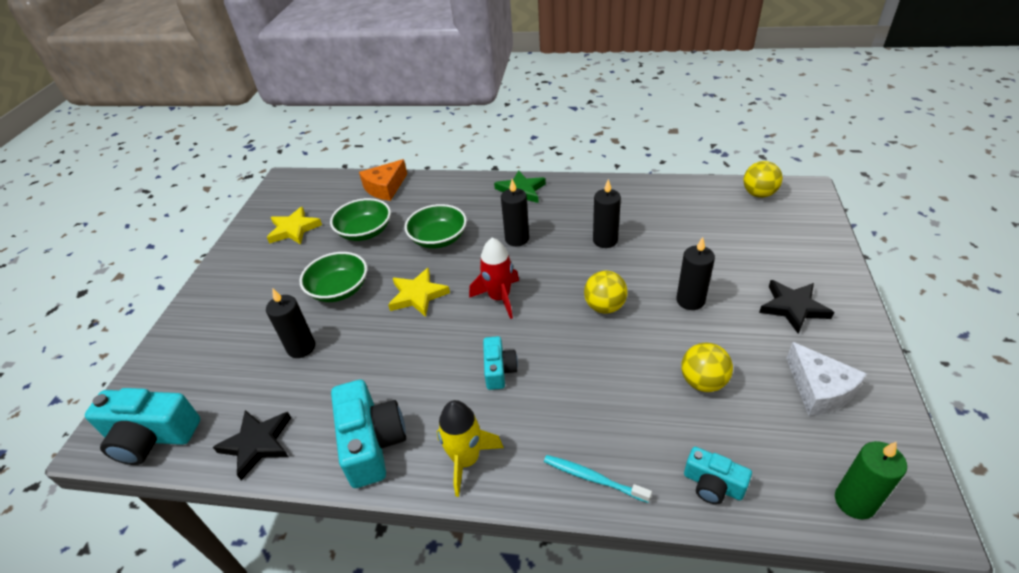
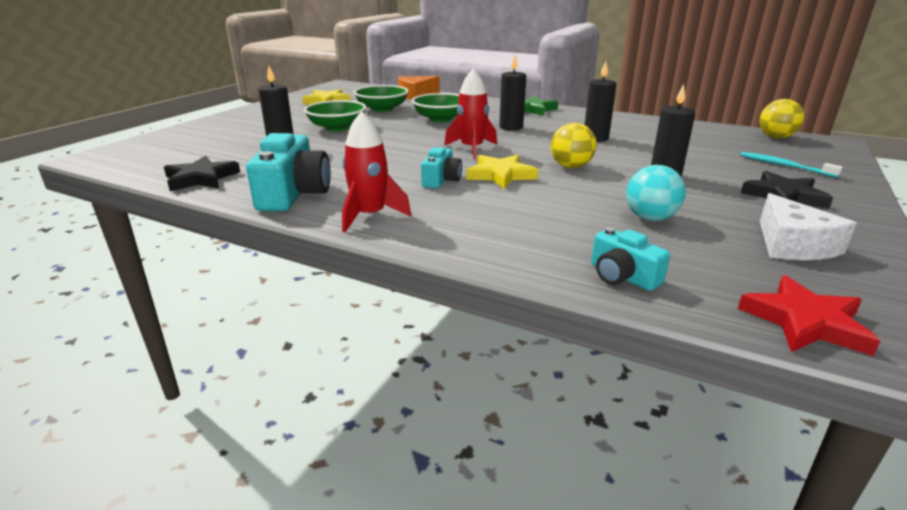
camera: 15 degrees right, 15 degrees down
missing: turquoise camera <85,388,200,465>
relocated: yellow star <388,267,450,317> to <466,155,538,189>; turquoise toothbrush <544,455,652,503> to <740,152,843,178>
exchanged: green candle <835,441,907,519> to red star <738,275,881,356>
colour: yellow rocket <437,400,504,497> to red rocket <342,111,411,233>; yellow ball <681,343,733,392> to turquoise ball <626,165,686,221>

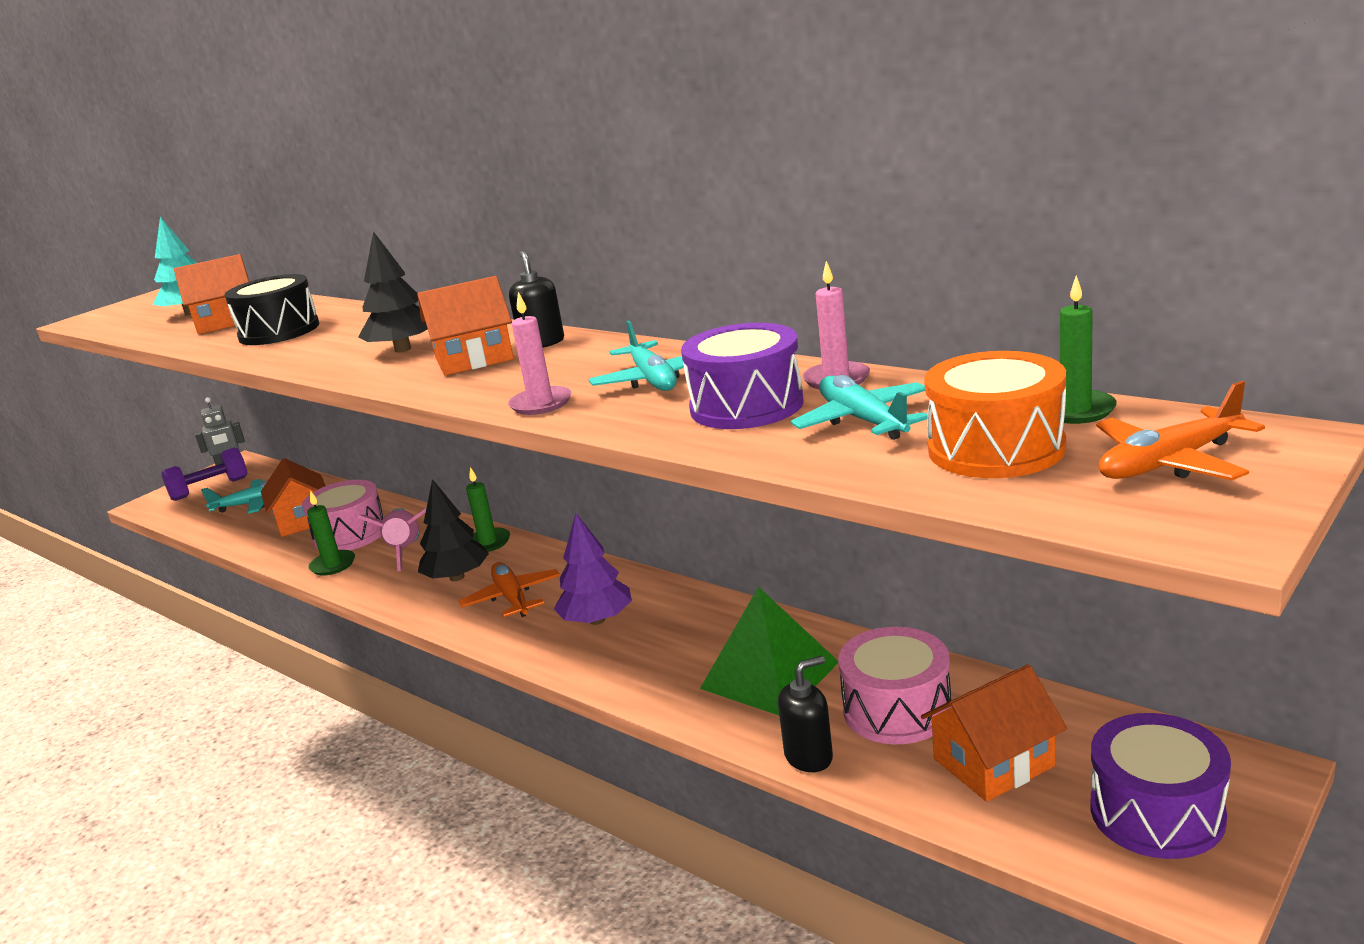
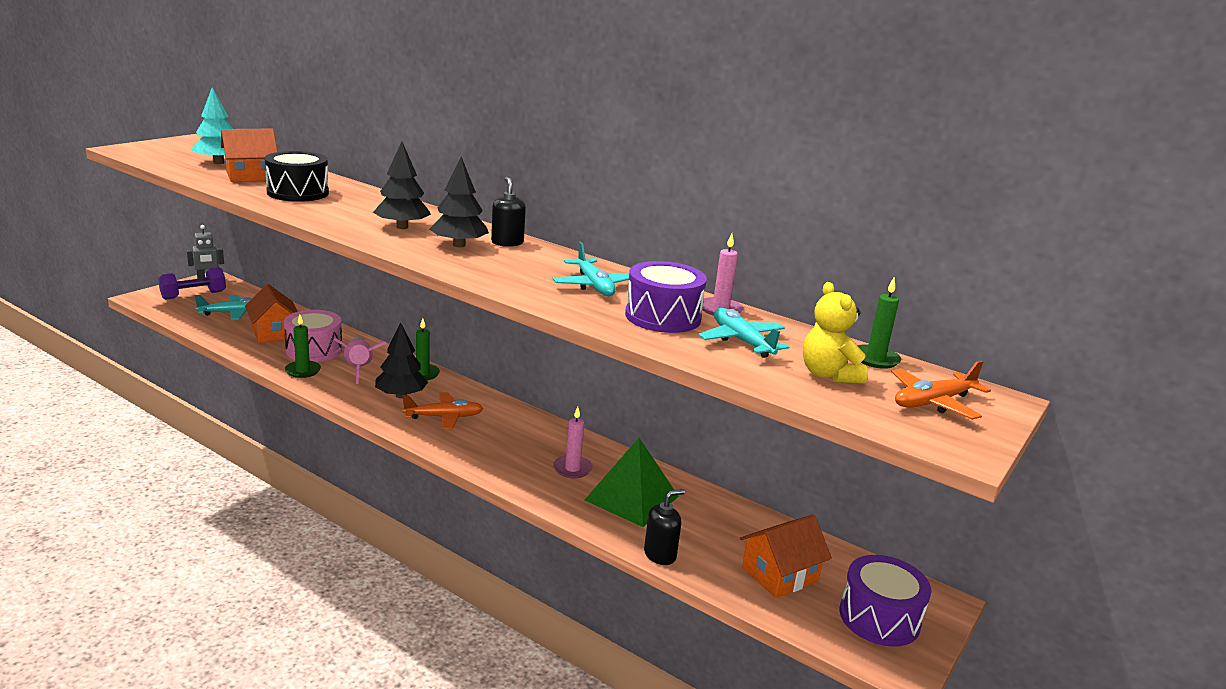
camera: 10 degrees left, 0 degrees up
missing: purple tree <554,513,632,625>; pink drum <838,627,952,744>
relocated: pink candle <508,292,571,415> to <553,407,593,479>
exchanged: orange house <417,276,514,375> to black tree <430,157,489,247>; orange drum <924,351,1066,478> to yellow teddy bear <803,282,868,384>
spun: orange plane <459,562,560,617> = <402,392,483,430> 105 degrees clockwise

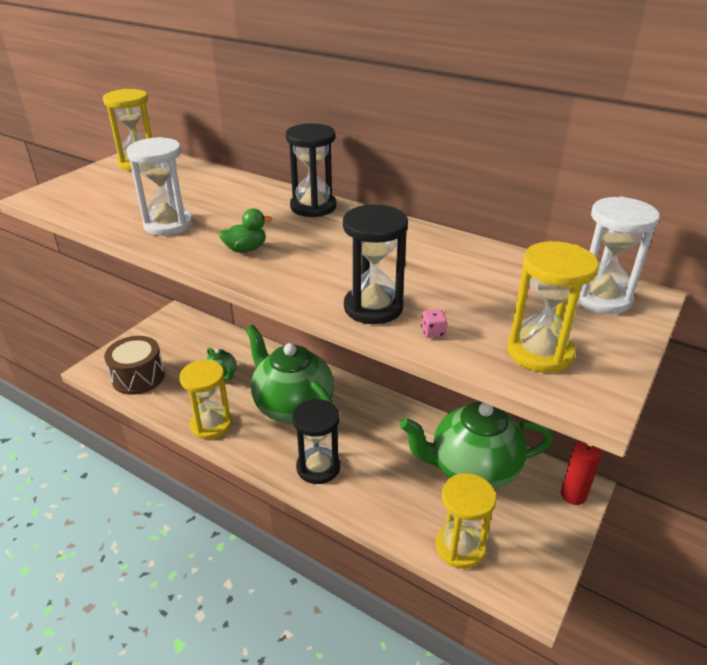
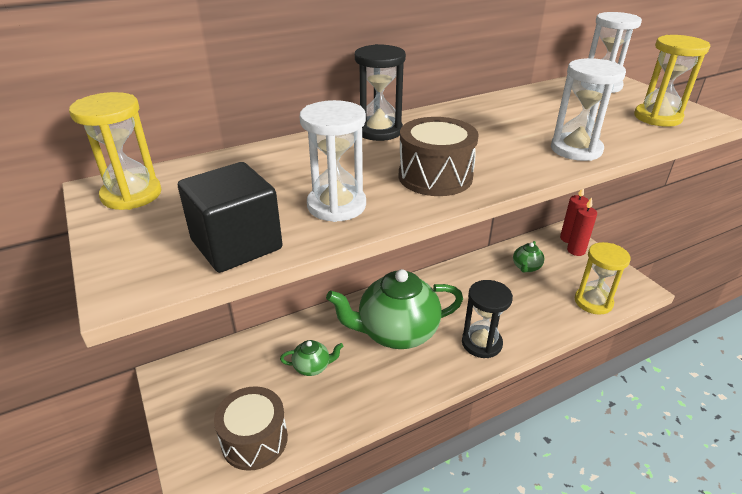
camera: 60 degrees left, 0 degrees up
missing: yellow hourglass <179,360,232,439>; pink dice <421,309,447,338>
appeared: black cube <178,162,282,273>; red candle <567,197,597,256>
exchanged: green duck <219,209,272,253> to brown drum <398,117,479,196>
colour: black hourglass <343,205,408,324> to white hourglass <551,58,626,161>
size: green teapot <400,402,553,490> = <513,241,544,273> x0.43

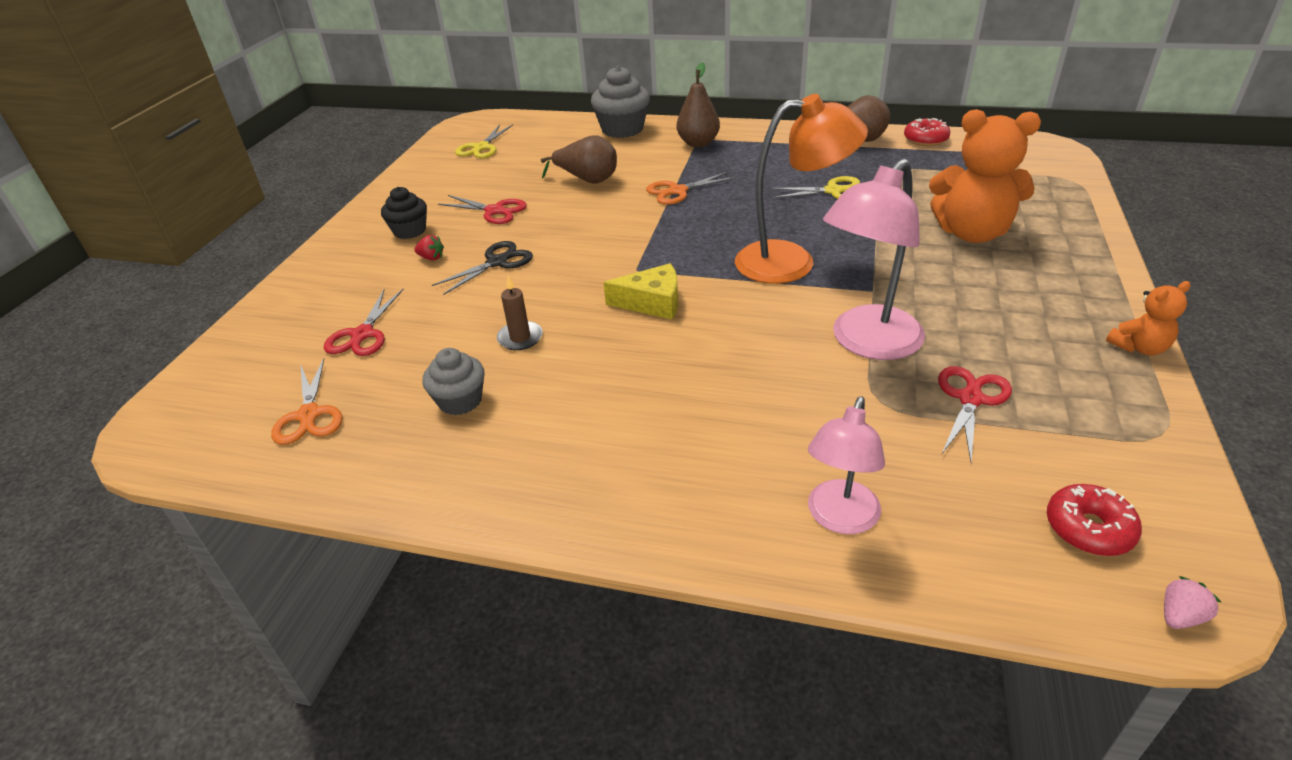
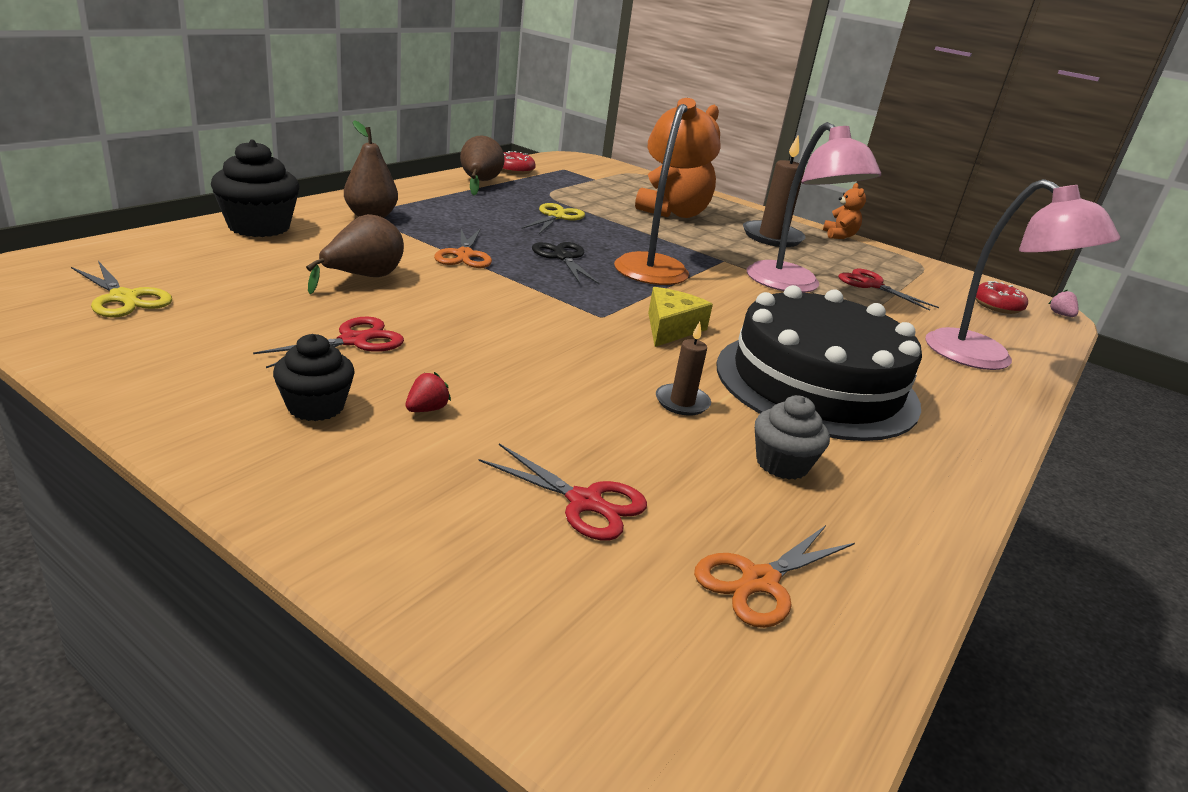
camera: 75 degrees left, 10 degrees down
appeared: black cake <716,285,922,441>; brown candle <743,135,806,247>
relocated: black scissors <432,241,533,295> to <532,242,600,285>
colour: grey cupcake <591,66,650,138> to black cupcake <211,140,299,237>
spun: orange scissors <271,358,342,445> = <694,525,855,628> 135 degrees clockwise
size: pink lamp <808,396,885,534> = <925,179,1120,370> x1.58

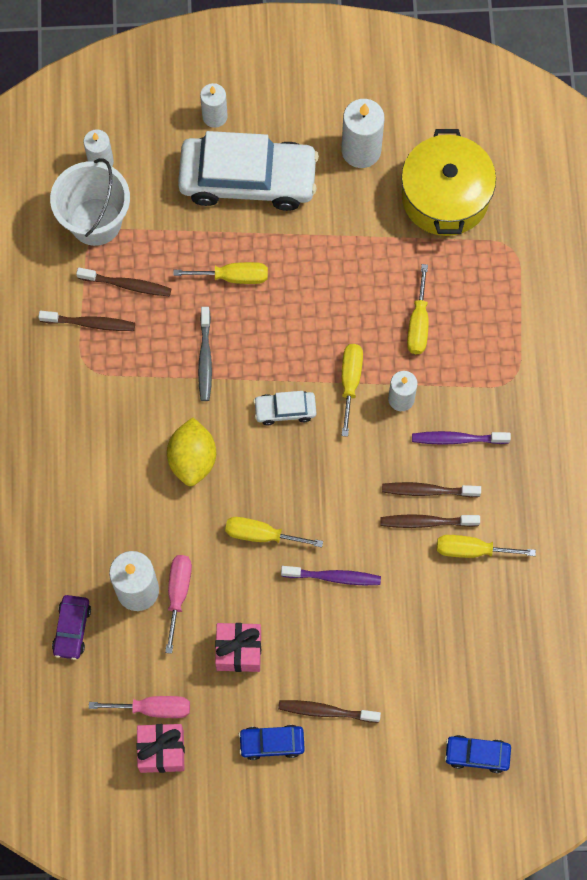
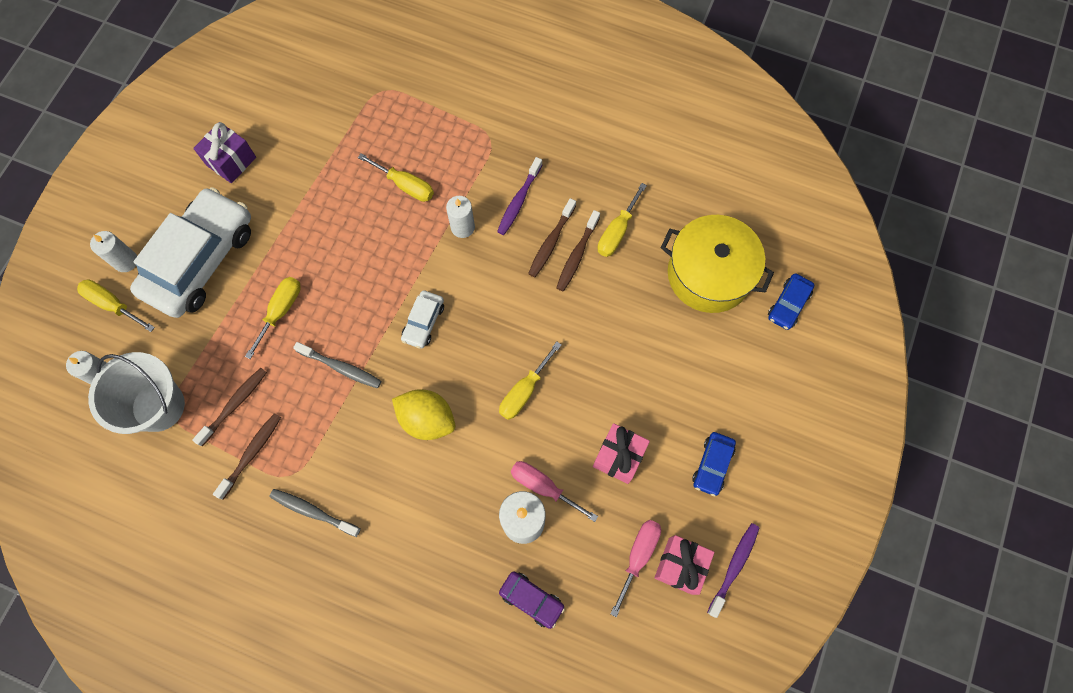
camera: 65 degrees left, 0 degrees up
missing: brown toothbrush <278,700,381,723>
appeared: grey toothbrush <269,489,361,537>
relocated: yellow screwdriver <342,344,363,437> to <77,279,155,332>; yellow pot <401,129,496,236> to <661,215,774,313>; purple toothbrush <281,566,381,585> to <707,523,760,618>
exchanged: white candle <342,99,384,168> to purple gift <193,122,256,183>

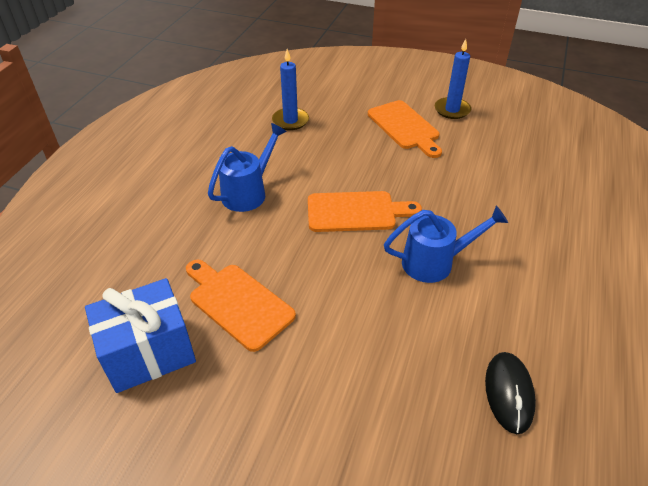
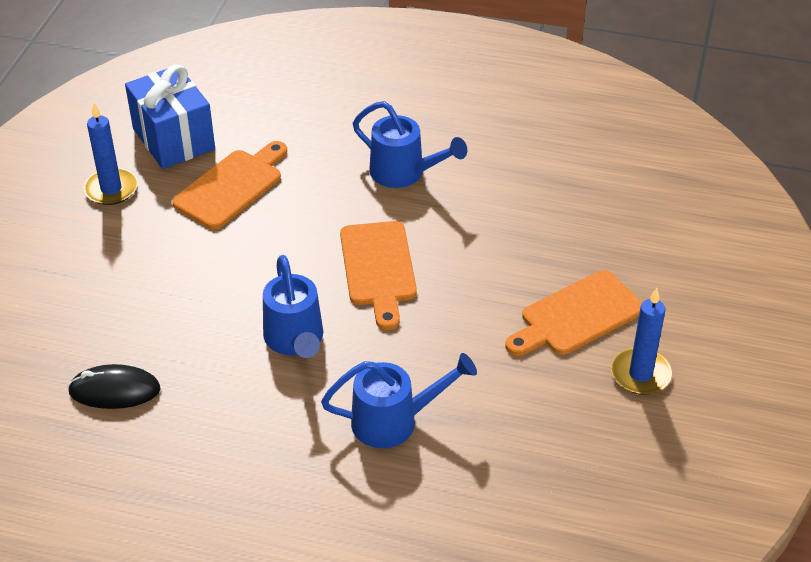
camera: 85 degrees right, 0 degrees up
appeared: blue watering can <321,353,477,448>
relocated: blue candle <272,49,309,130> to <83,103,137,205>

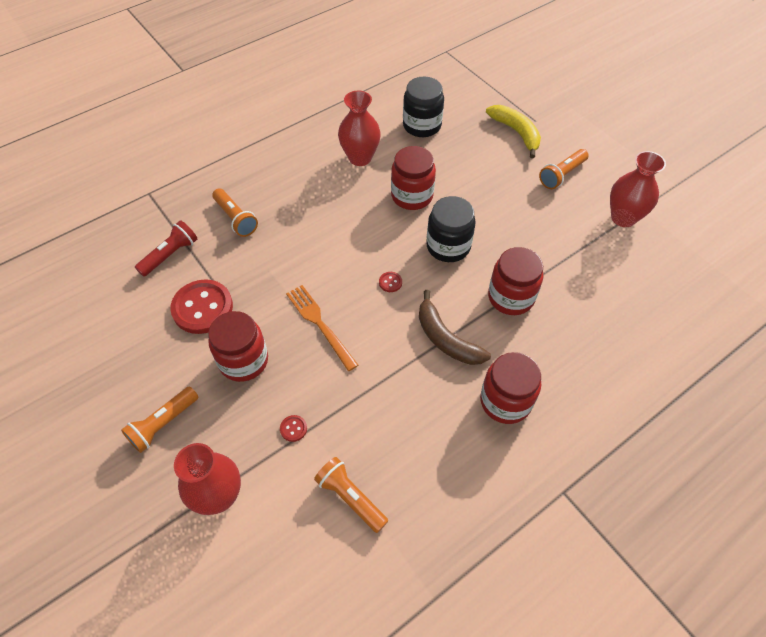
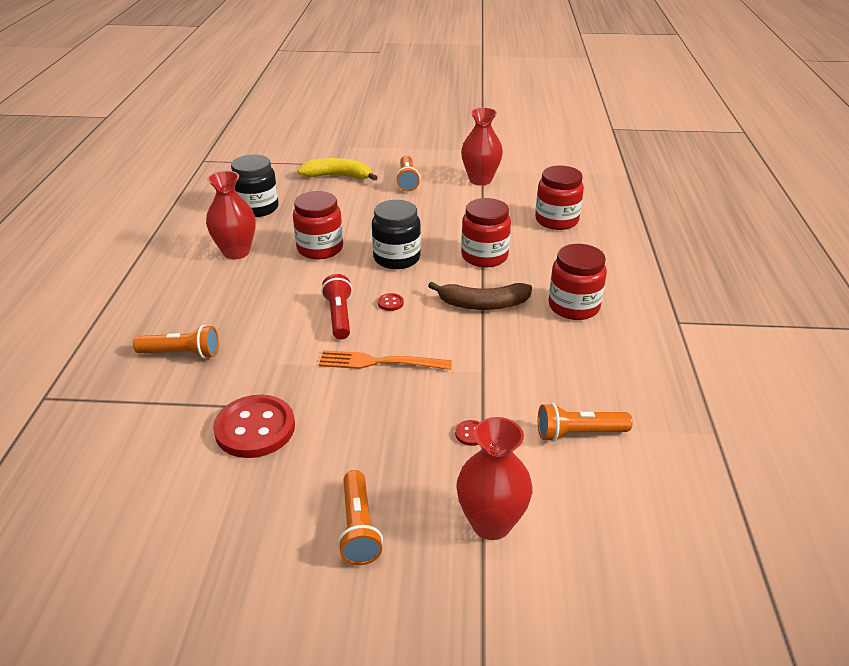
camera: 50 degrees left, 20 degrees down
relocated: red flashlight <135,220,197,277> to <321,274,352,340>; red jar <208,311,268,382> to <535,166,584,230>

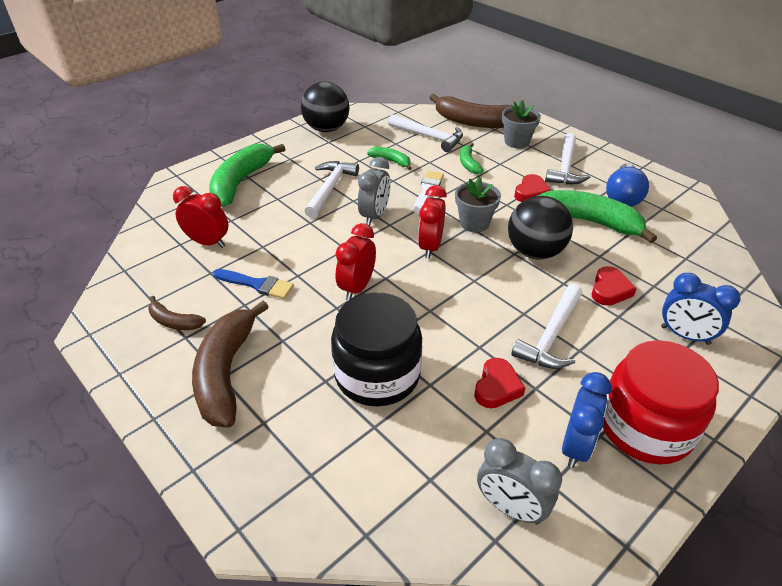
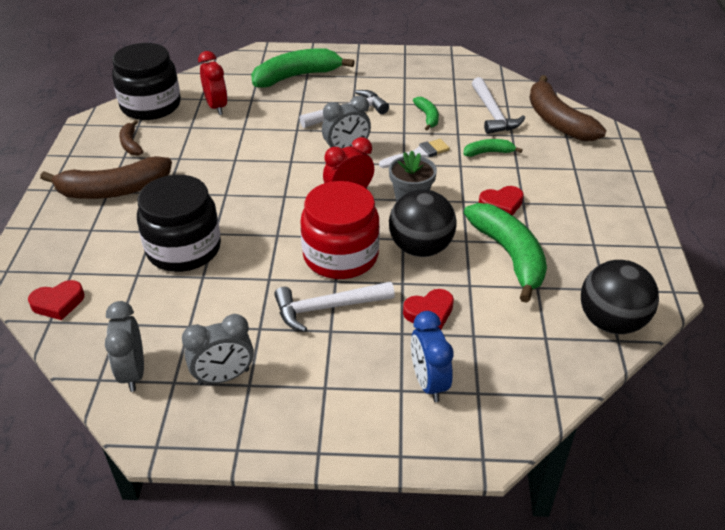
camera: 45 degrees right, 0 degrees up
missing: blue brush <213,269,294,299>; red clock <336,223,376,301>; grey flower pot <502,100,541,148>; white hammer <545,133,590,185>; blue light bulb <606,163,649,207>
appeared: black jar <112,43,181,120>
relocated: red heart <474,358,525,408> to <28,280,85,320>; red jar <603,340,719,464> to <300,181,380,279>; black ball <301,81,350,132> to <581,260,659,334>
colour: blue clock <562,372,612,468> to grey clock <182,314,254,385>
spun: brown banana <192,301,269,428> = <40,156,172,199> 150 degrees counterclockwise; green banana <460,143,484,174> = <464,139,523,157> 45 degrees clockwise

